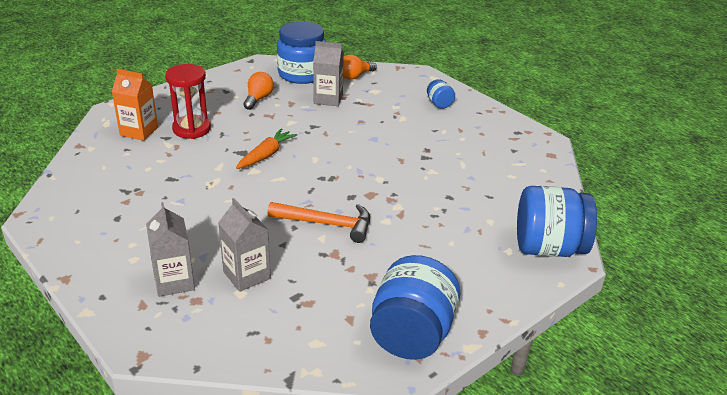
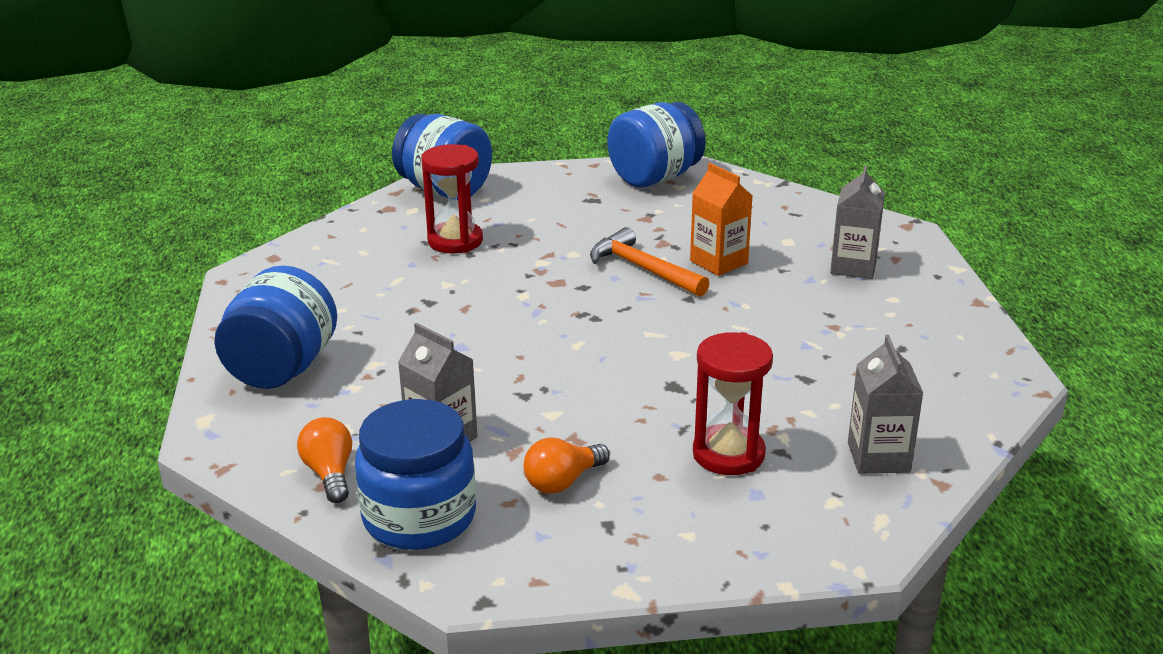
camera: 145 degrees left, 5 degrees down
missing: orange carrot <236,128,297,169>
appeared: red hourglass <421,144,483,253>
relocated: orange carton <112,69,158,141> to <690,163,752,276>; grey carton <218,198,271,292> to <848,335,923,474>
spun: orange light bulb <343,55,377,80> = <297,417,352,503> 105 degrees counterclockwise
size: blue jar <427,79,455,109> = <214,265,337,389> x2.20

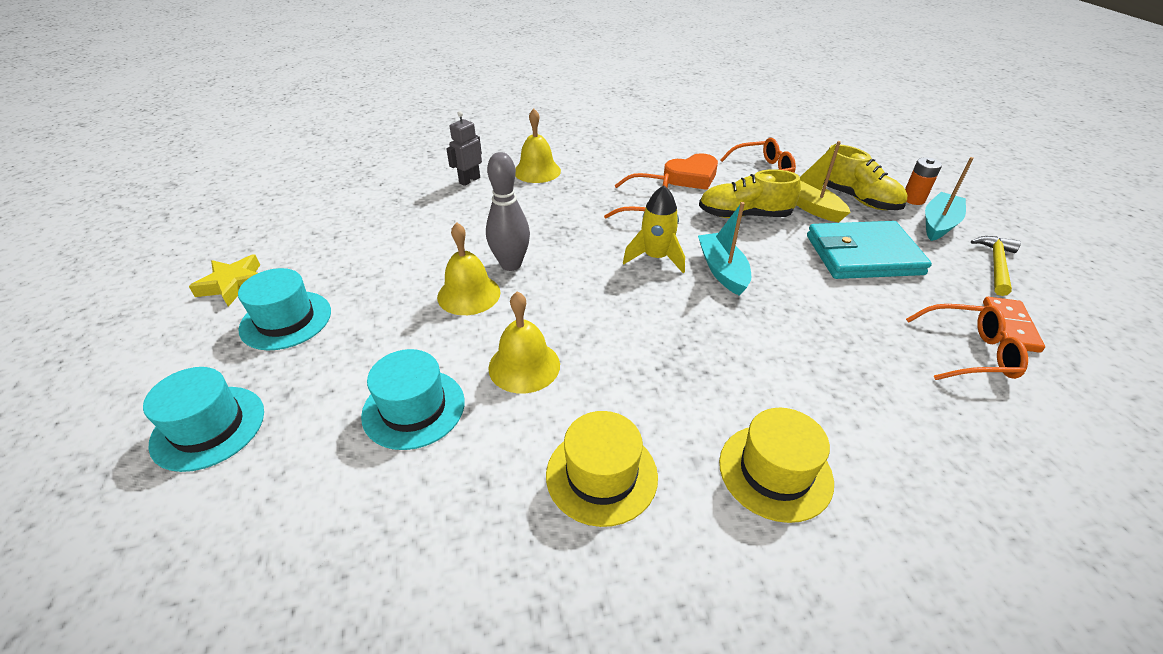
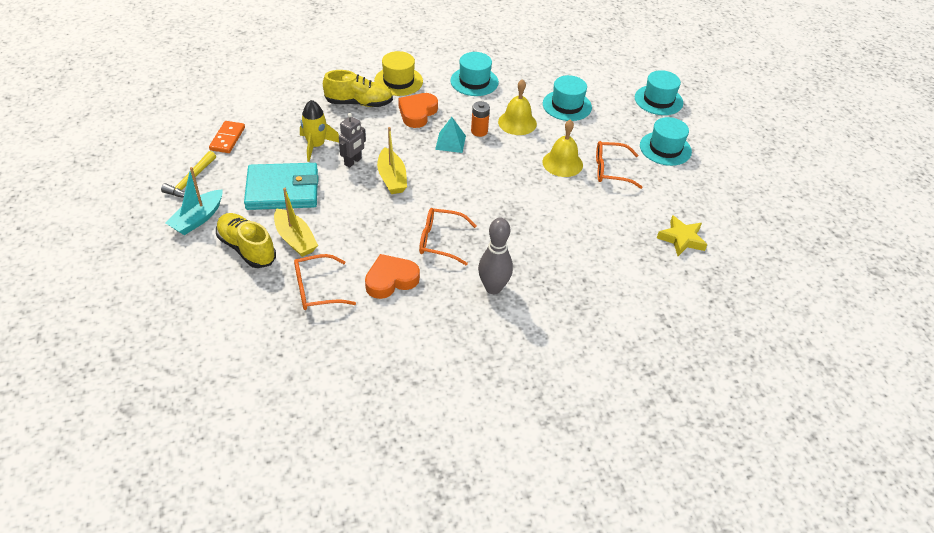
camera: 175 degrees right, 5 degrees up
missing: yellow bell <515,109,561,183>
appeared: orange heart <398,93,438,128>; turquoise pyramid <435,117,466,153>
relocated: yellow rocket <623,185,685,273> to <300,100,339,162>; yellow shoe <699,169,801,218> to <323,70,393,107>; grey robot <446,111,482,186> to <339,113,366,168>; orange battery <905,158,942,205> to <471,101,490,137>; grey bowling pin <486,152,530,271> to <478,218,513,294>; orange glasses <906,304,1028,380> to <596,141,643,189>; yellow star <189,254,260,307> to <657,215,707,256>
colour: turquoise boat <698,202,751,296> to yellow boat <377,127,407,194>; yellow hat <546,411,658,527> to turquoise hat <450,52,499,96>

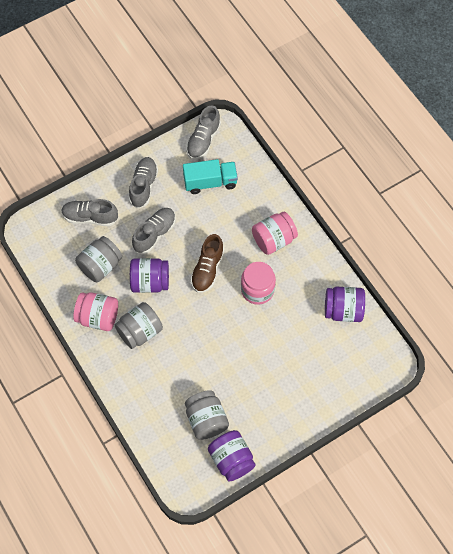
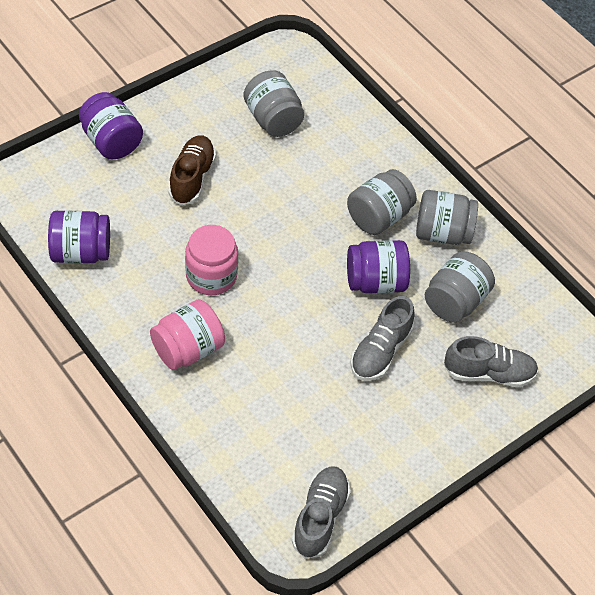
camera: 170 degrees right, 10 degrees down
missing: grey shoe <129,157,158,208>; turquoise truck <183,159,238,194>
relocated: purple jar <208,430,255,481> to <79,92,143,159>; brown shoe <190,234,224,293> to <168,136,216,205>
colour: pink jar <73,292,118,331> to grey jar <416,190,478,245>

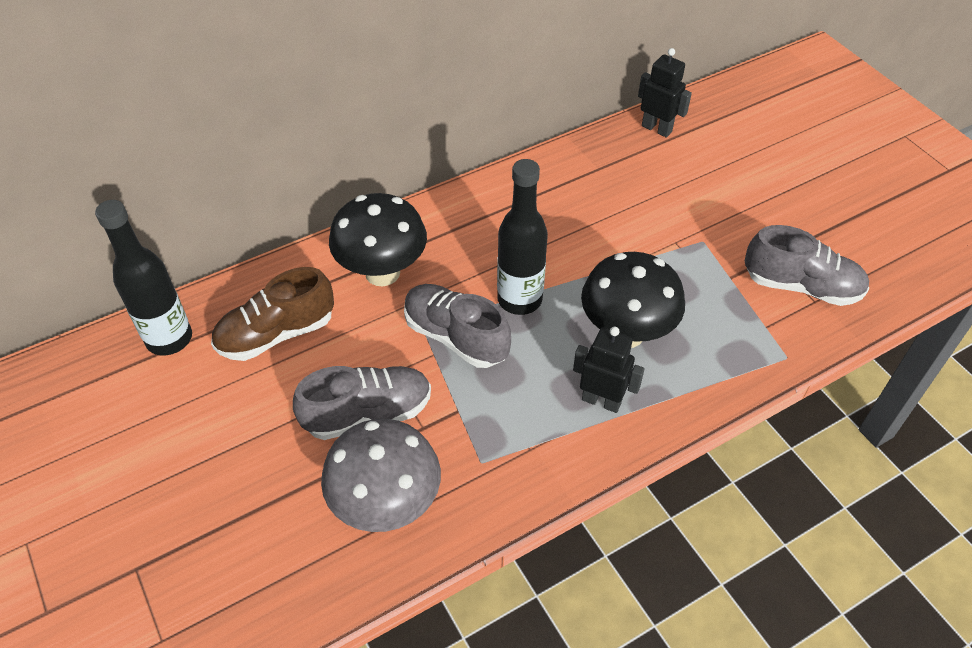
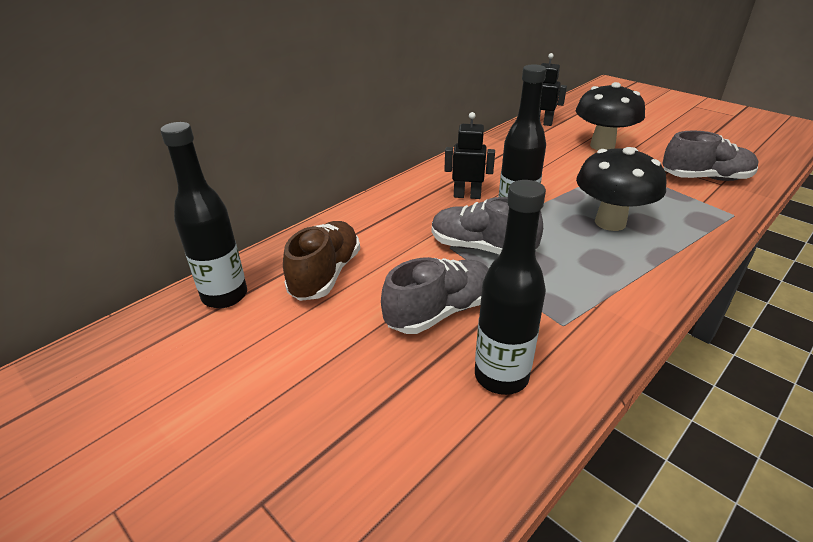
camera: 15 degrees left, 15 degrees down
relocated: black robot <573,327,645,413> to <444,112,495,199>; black mushroom <329,193,427,286> to <576,82,645,150>
exchanged: grey mushroom <321,419,441,532> to black bottle <475,180,546,395>
spun: brown shoe <211,267,334,361> = <283,221,360,301> 150 degrees clockwise

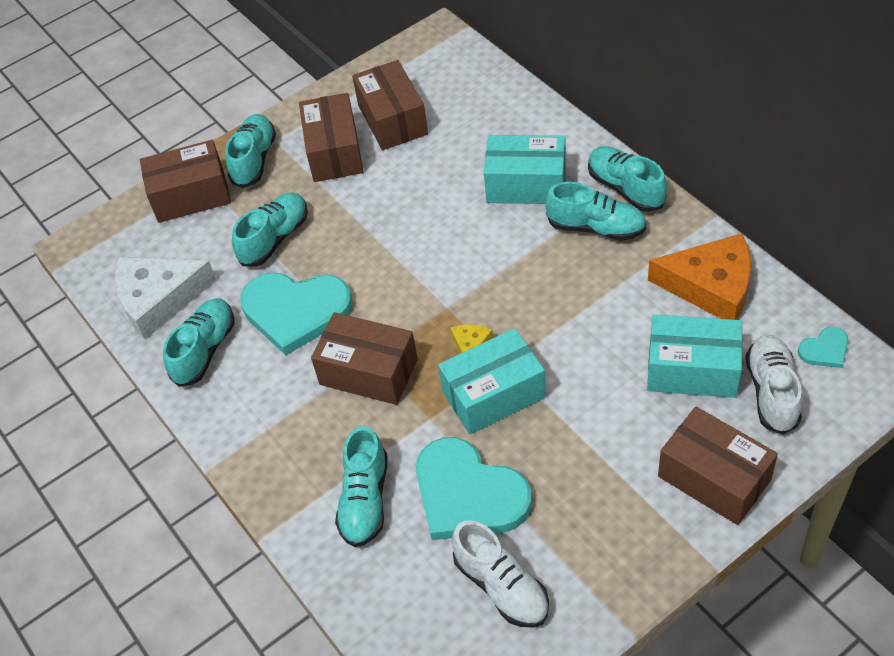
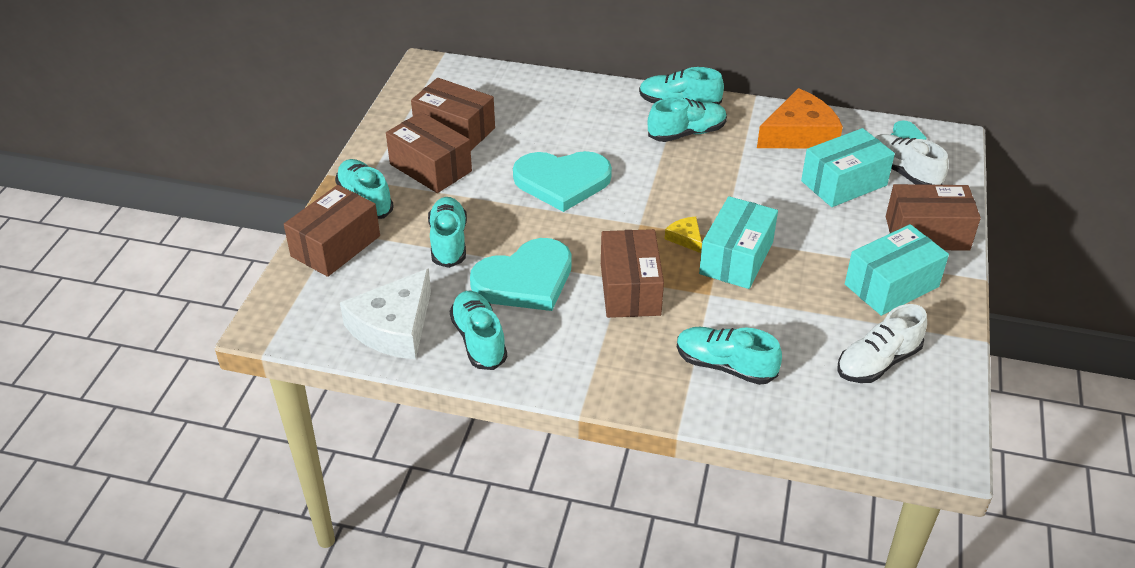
camera: 45 degrees left, 10 degrees down
relocated: turquoise heart <416,437,532,540> to <513,151,612,212>; turquoise box <484,135,566,204> to <845,224,949,316>
spun: brown box <311,312,418,405> = <601,229,664,318> 75 degrees counterclockwise; turquoise shoe <335,426,388,547> = <677,327,782,385> 150 degrees clockwise; white shoe <452,520,549,628> = <837,304,927,383> 135 degrees clockwise

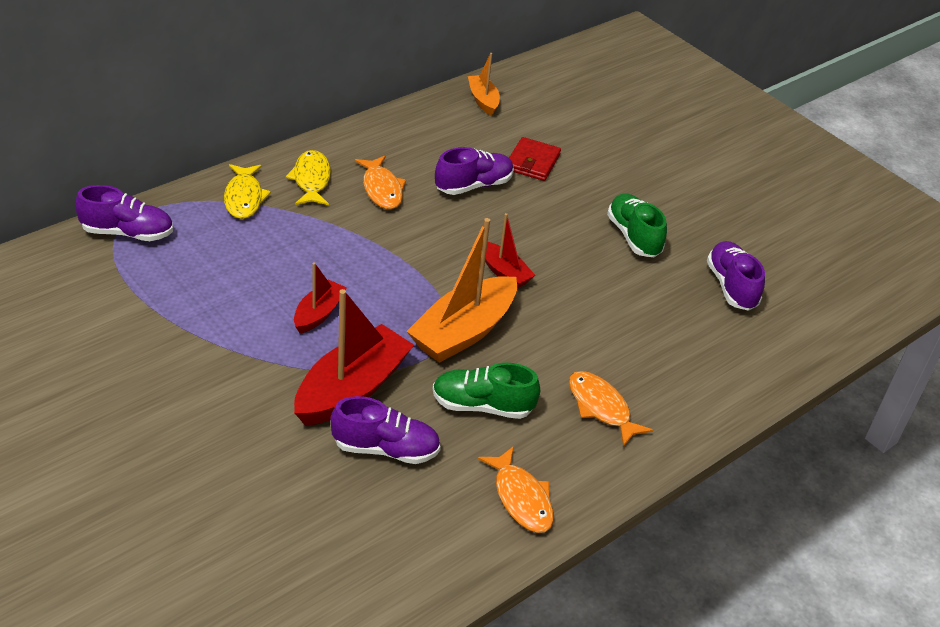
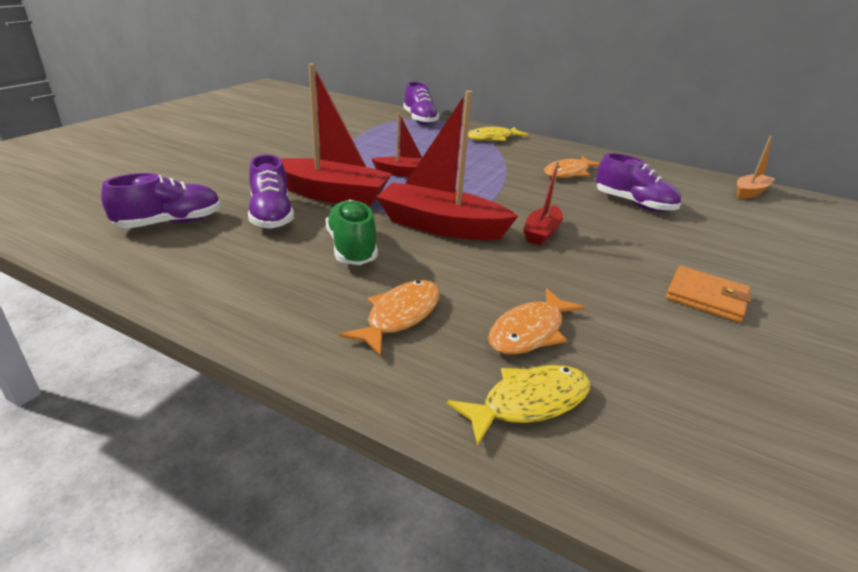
camera: 70 degrees right, 10 degrees down
missing: red wallet <509,137,561,181>
relocated: purple shoe <707,241,765,311> to <101,173,221,228>; yellow fish <286,150,331,205> to <447,365,590,446>; orange fish <478,446,554,533> to <488,288,585,355>
exchanged: green shoe <607,193,667,257> to orange wallet <666,266,752,323>
colour: orange boat <406,218,517,363> to red boat <377,91,518,240>

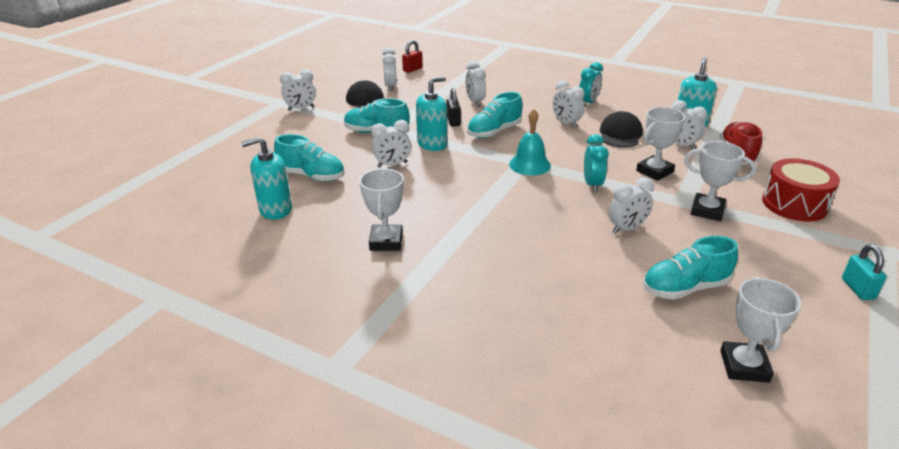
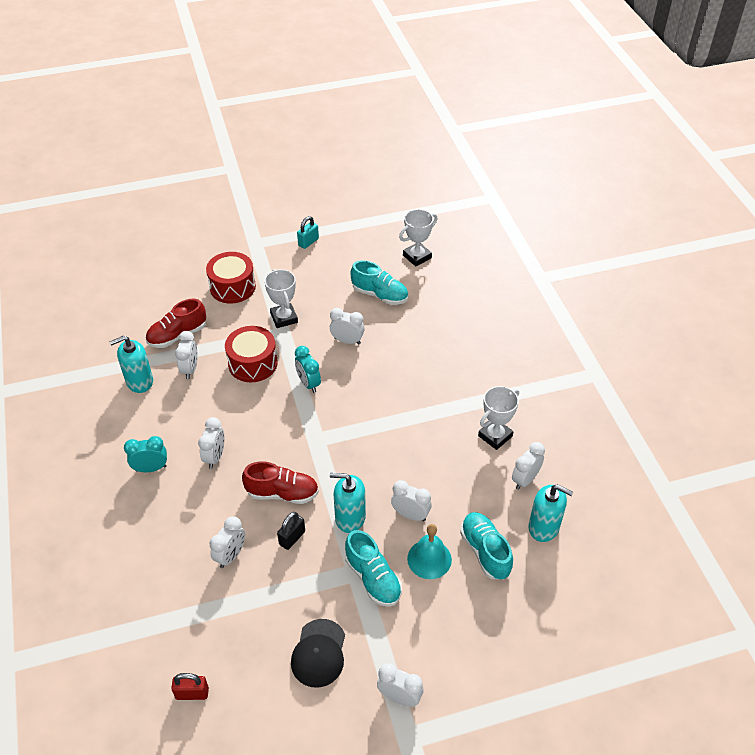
camera: 135 degrees left, 15 degrees up
missing: black cap <600,111,643,148>
relocated: turquoise bell <509,109,551,175> to <407,524,452,579>; white clock <382,47,397,91> to <512,442,545,490>
exchanged: white trophy <636,107,685,181> to red drum <225,326,278,382>
colour: turquoise shoe <467,92,523,138> to red shoe <242,461,319,504>
spun: turquoise clock <584,134,609,192> = <295,346,321,393> 75 degrees counterclockwise

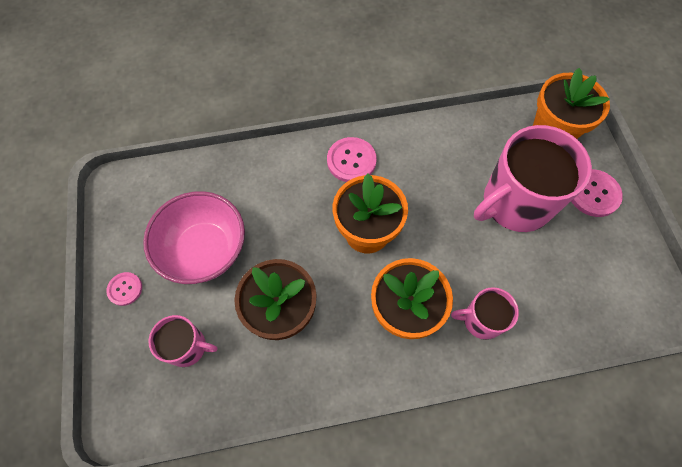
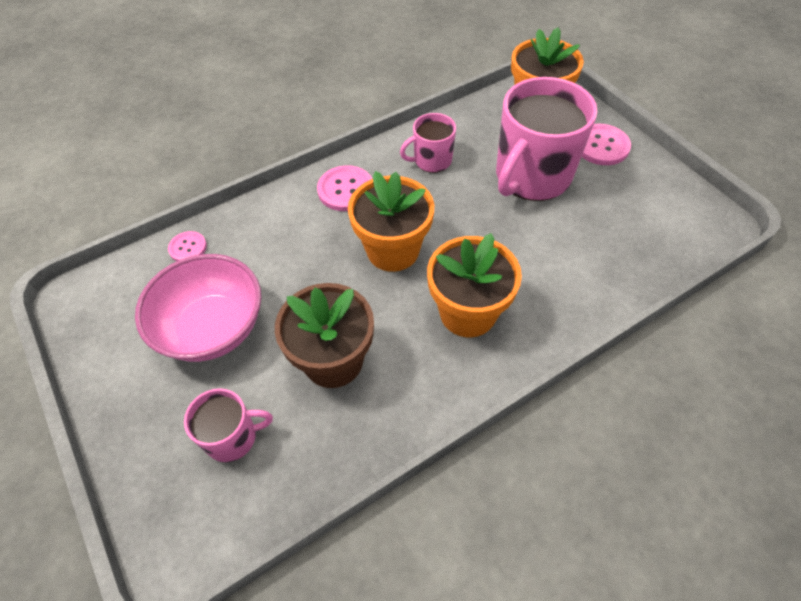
camera: 20 degrees left, 10 degrees down
relocated: pink button <106,272,142,306> to <168,231,207,261>; pink mug <451,287,519,340> to <400,113,456,173>

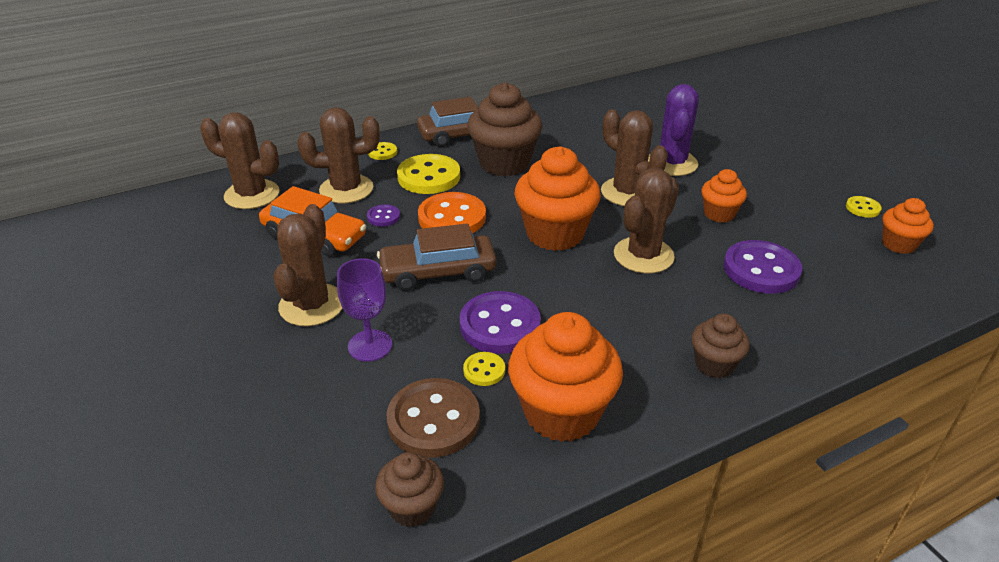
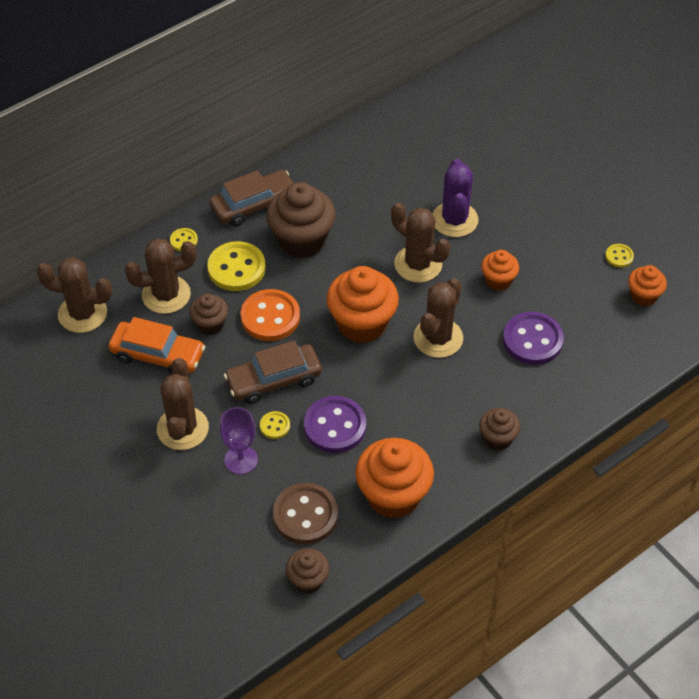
camera: 10 degrees left, 15 degrees up
relocated: yellow button <463,352,505,386> to <260,411,290,439>
exchanged: purple button <367,204,400,227> to brown cupcake <189,294,228,335>

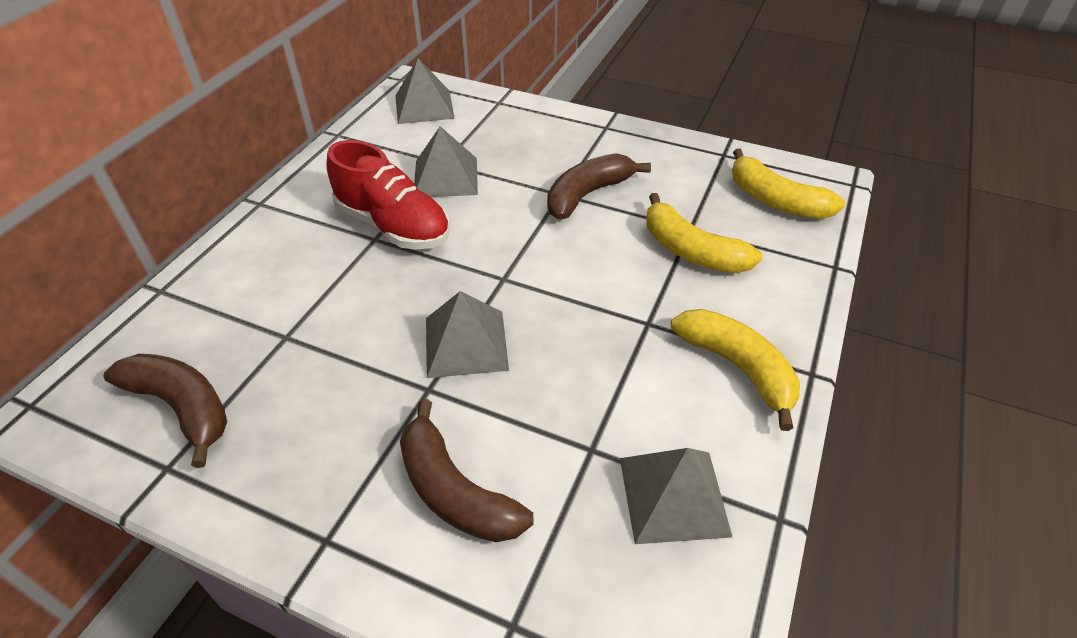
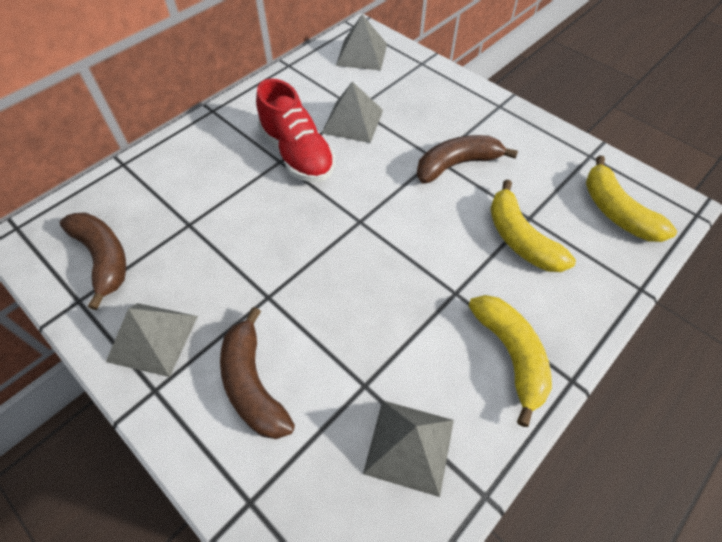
camera: 20 degrees right, 10 degrees up
relocated: grey pyramid <426,291,509,378> to <106,303,198,377>

